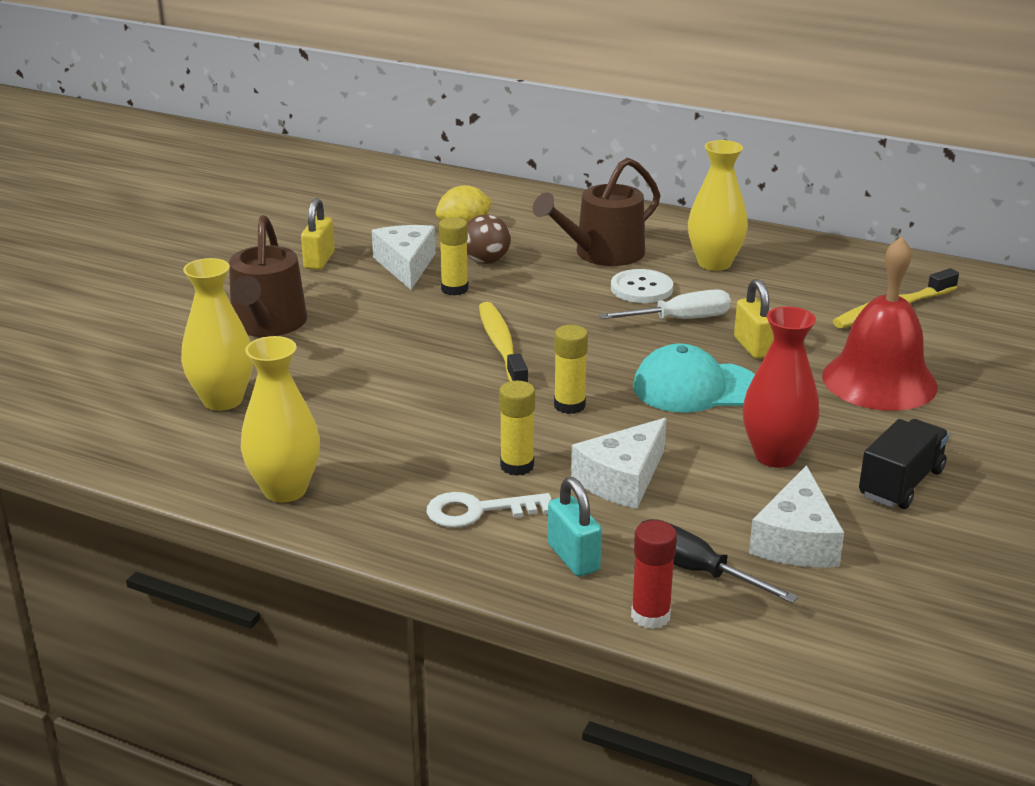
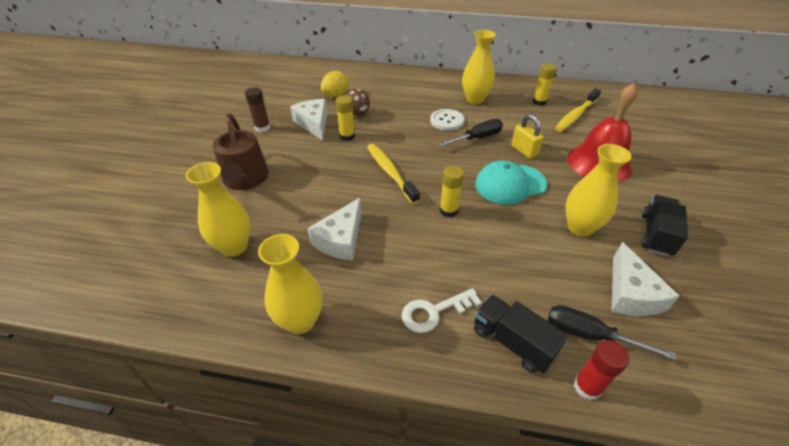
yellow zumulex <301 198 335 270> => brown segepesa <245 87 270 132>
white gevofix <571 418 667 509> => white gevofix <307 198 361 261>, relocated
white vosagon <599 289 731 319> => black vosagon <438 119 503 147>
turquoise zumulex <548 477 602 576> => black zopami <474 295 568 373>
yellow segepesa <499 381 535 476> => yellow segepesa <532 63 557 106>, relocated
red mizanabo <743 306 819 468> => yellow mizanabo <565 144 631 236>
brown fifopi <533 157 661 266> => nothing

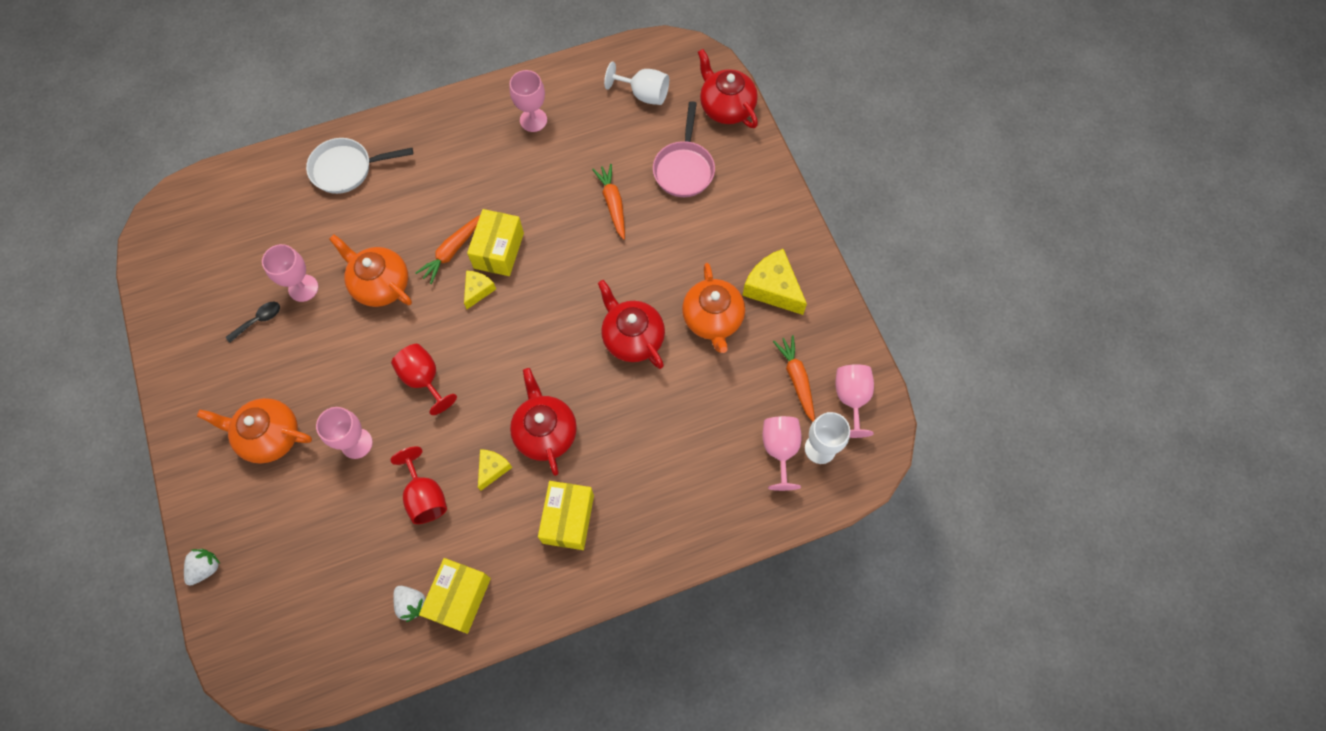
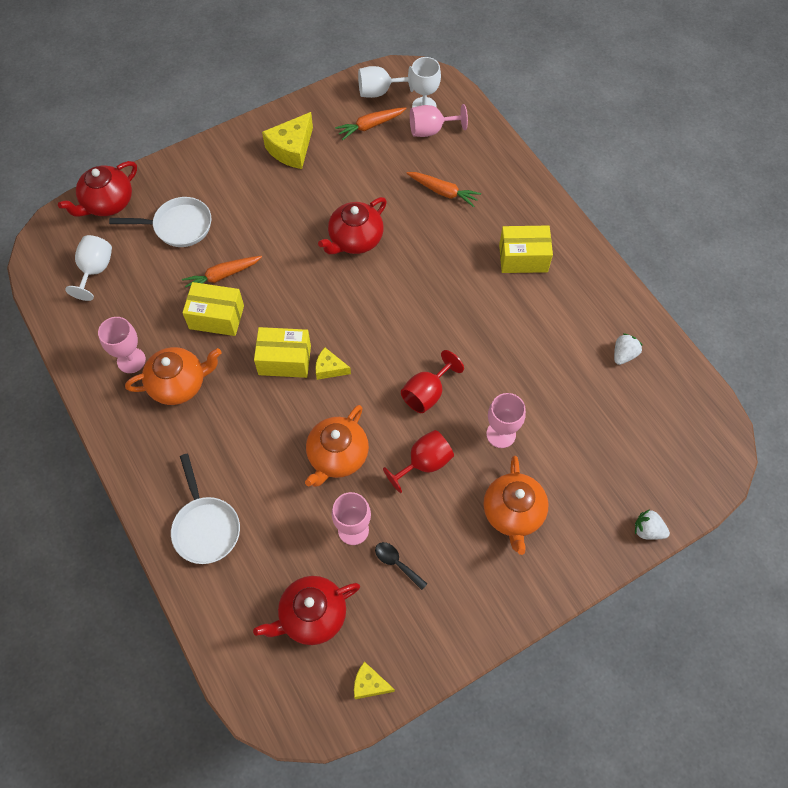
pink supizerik <653 101 715 197> => white supizerik <109 197 211 247>
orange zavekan <682 263 745 353> => orange zavekan <125 347 222 405>, relocated
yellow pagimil <419 558 491 634> => yellow pagimil <182 282 244 336>, relocated
red zavekan <510 368 577 476> => red zavekan <253 576 360 645>, relocated
yellow gevofix <478 449 512 491> => yellow gevofix <354 661 395 699>, relocated
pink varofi <835 364 874 438> => white varofi <358 66 414 98>
red varofi <391 447 447 524> => red varofi <383 430 454 493>, relocated
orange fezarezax <416 215 480 284> => orange fezarezax <406 172 481 207>, relocated

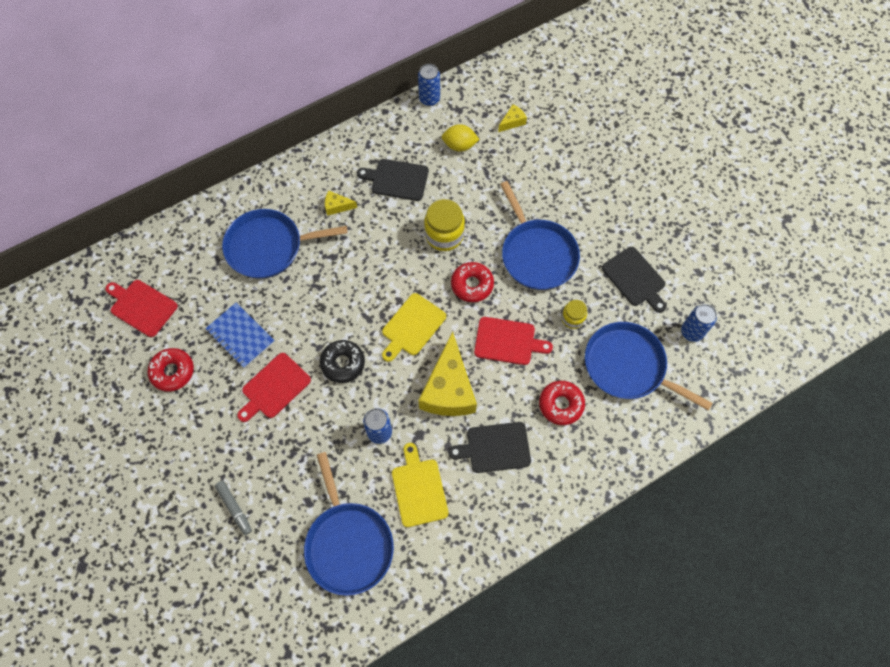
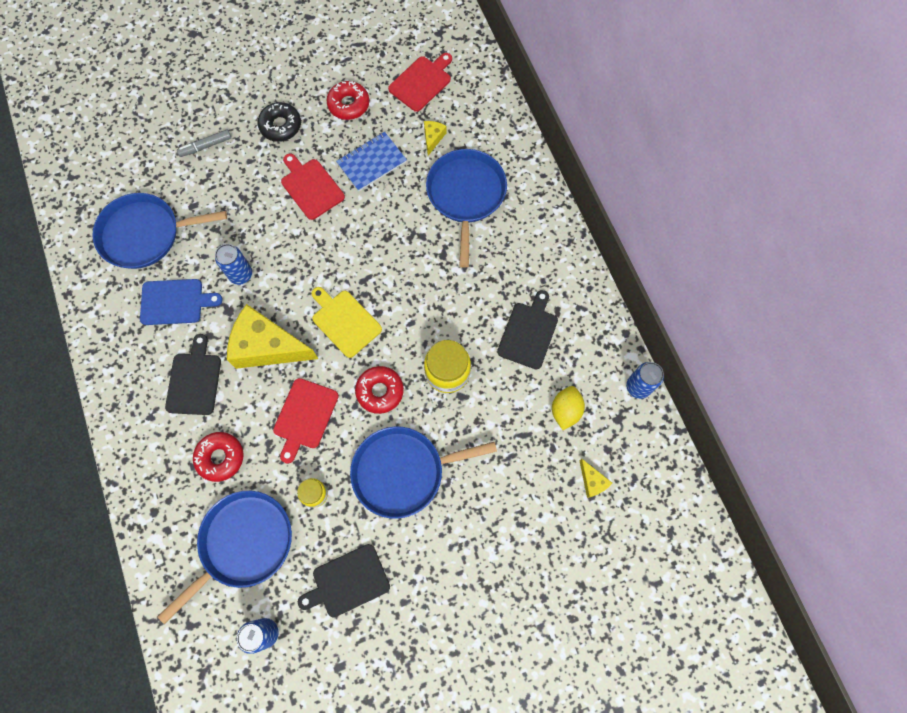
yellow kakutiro <392 443 448 527> => blue kakutiro <140 279 223 325>
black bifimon <320 340 365 383> => black bifimon <258 102 301 142>, relocated
yellow gevofix <325 190 357 216> => yellow gevofix <424 121 447 156>, relocated

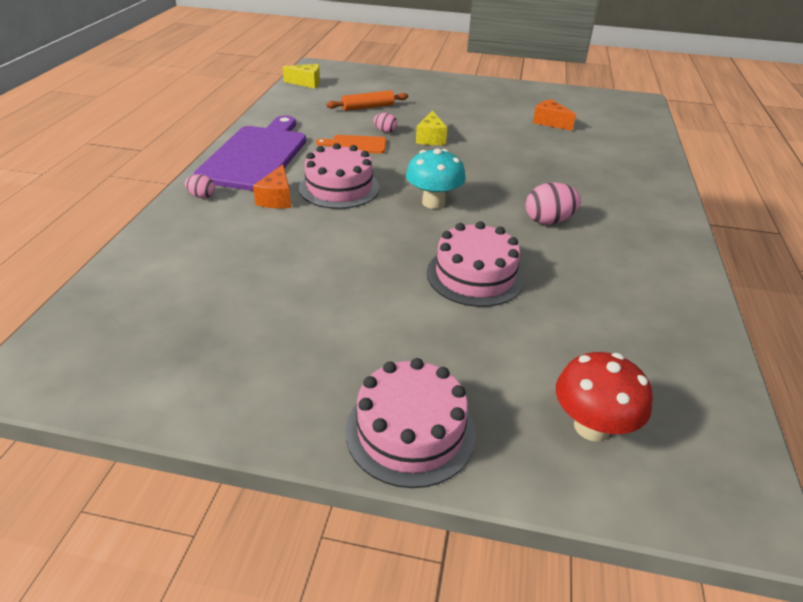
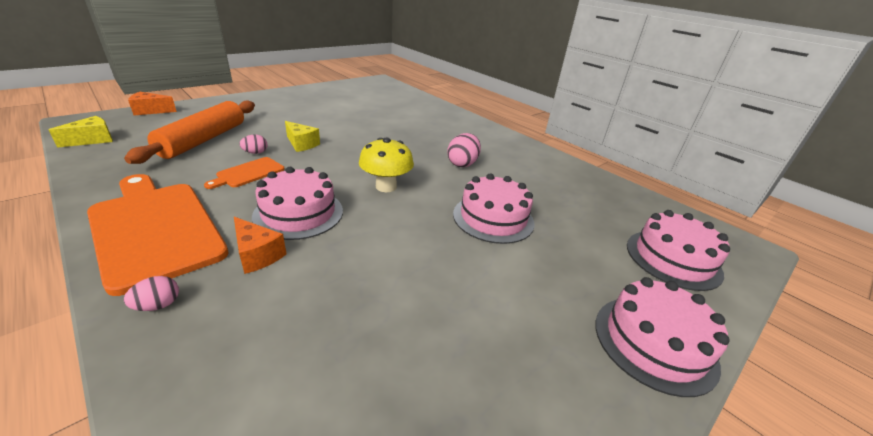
purple kakutiro <193 116 306 191> => orange kakutiro <87 174 229 296>
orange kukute <326 90 408 111> => orange kukute <124 101 255 164>, x1.78
orange gevofix <533 99 576 131> => orange gevofix <128 92 177 115>, relocated
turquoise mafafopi <406 148 466 209> => yellow mafafopi <359 137 414 192>
red mafafopi <556 352 653 442> => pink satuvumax <627 210 730 291>

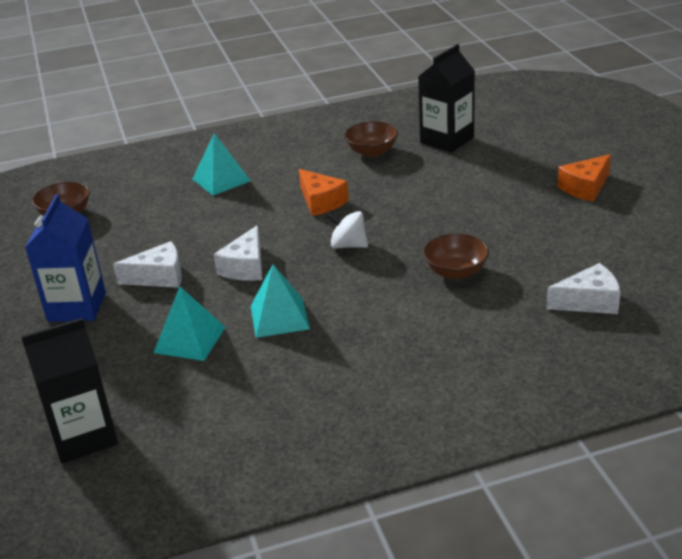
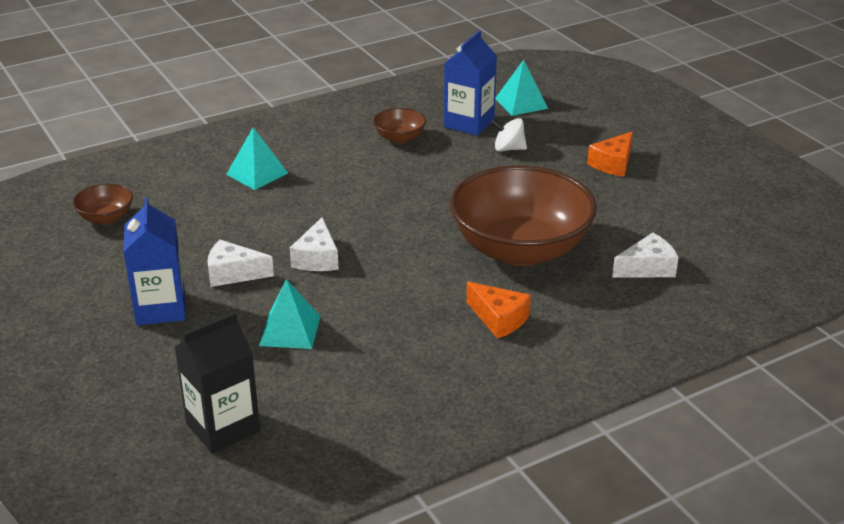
white gevofix <113 241 182 288> => white gevofix <207 240 274 287>, 150 degrees counterclockwise
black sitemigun <418 44 475 153> => blue sitemigun <444 31 497 136>
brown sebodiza <423 233 489 279> => brown sebodiza <450 165 597 266>, x2.35
orange gevofix <299 169 349 216> => orange gevofix <466 282 531 339>, relocated
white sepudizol <326 211 368 248> => white sepudizol <491 118 527 151>, relocated
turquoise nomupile <251 264 310 338> => turquoise nomupile <495 60 548 116>, relocated

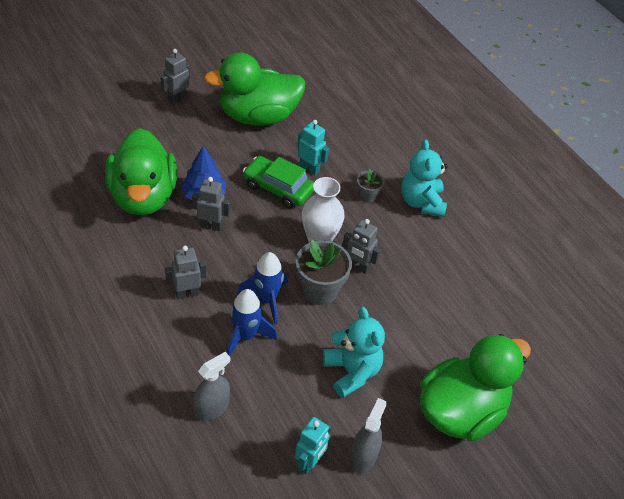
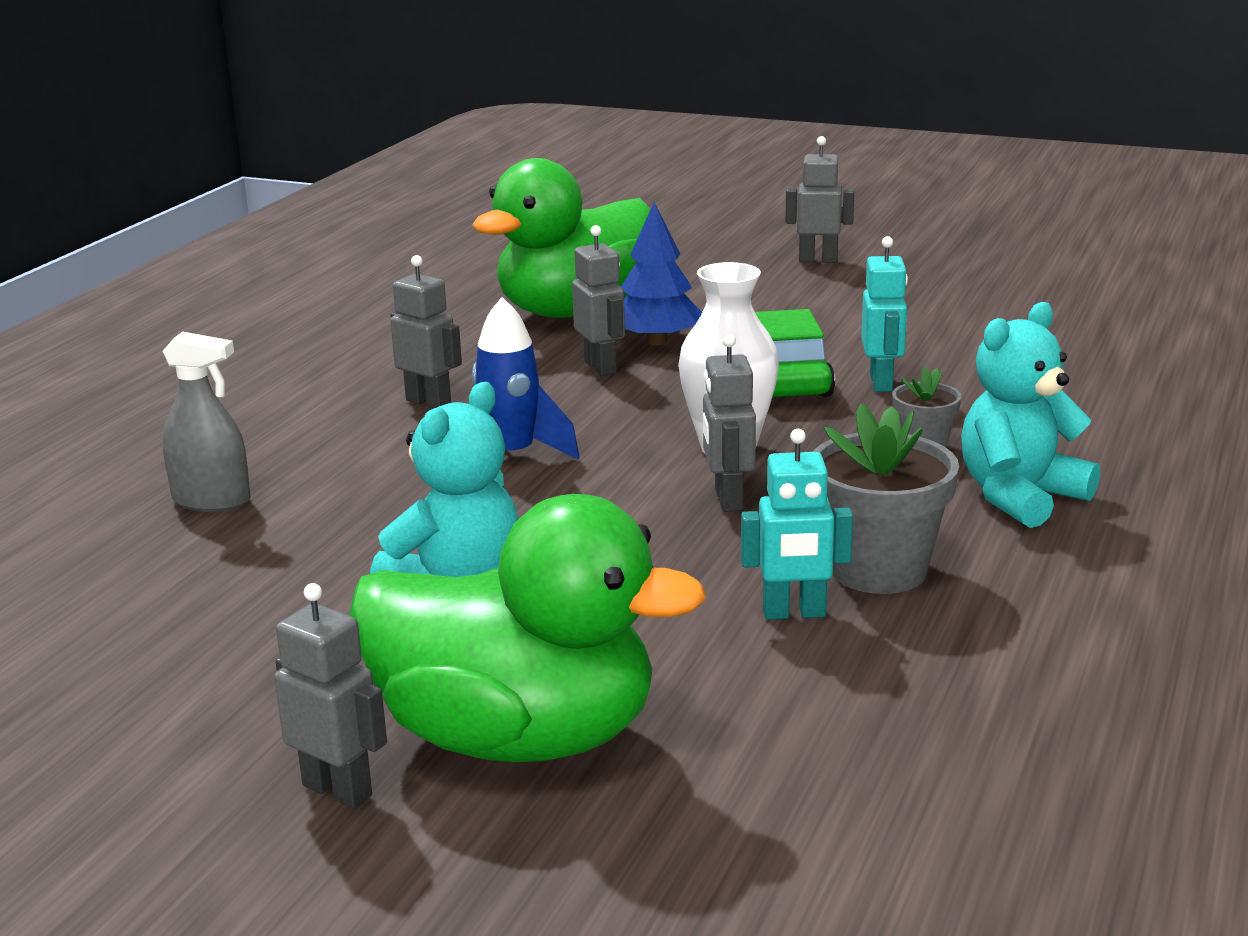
nothing => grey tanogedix <274 583 387 809>
turquoise tanogedix <295 417 330 474> => turquoise tanogedix <741 429 853 620>, relocated
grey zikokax <296 239 352 305> => grey zikokax <813 403 959 594>, relocated
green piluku <204 52 306 125> => nothing
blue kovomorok <227 289 277 356> => nothing
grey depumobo <350 398 387 473> => nothing

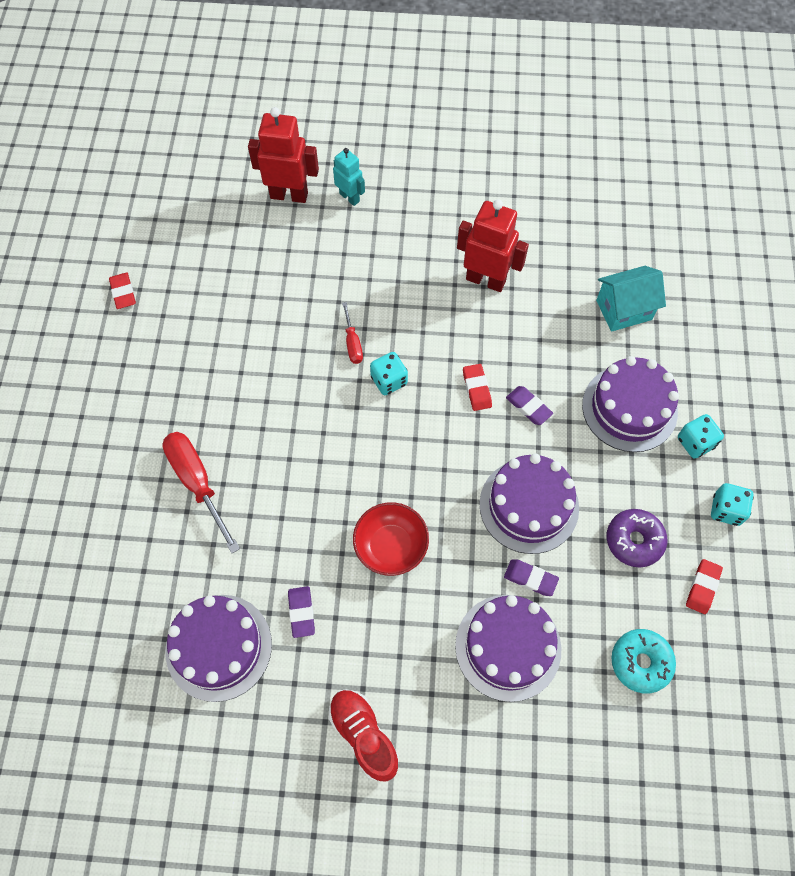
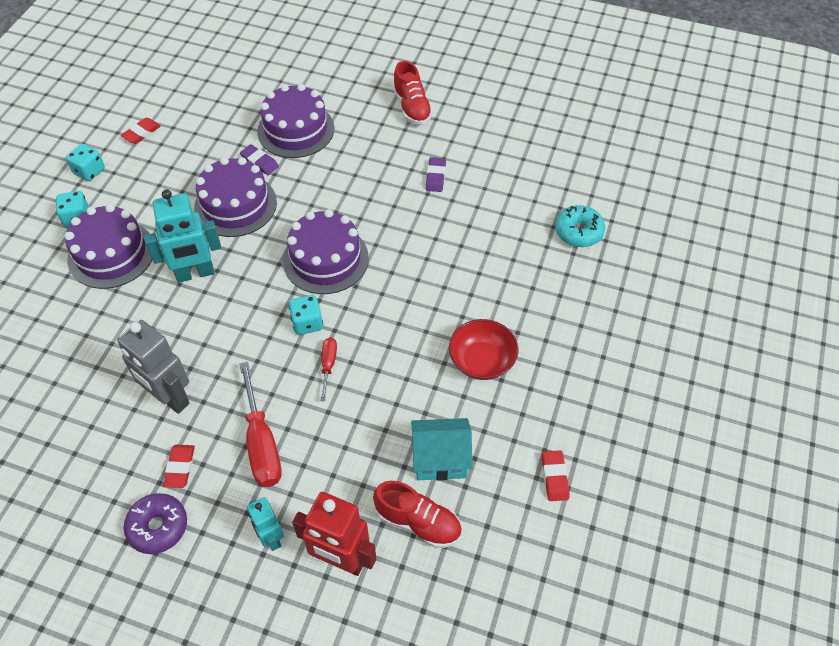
red tanogedix <457 199 529 292> => grey tanogedix <117 320 190 414>
purple bifimon <607 509 667 568> => purple bifimon <124 493 187 554>, relocated
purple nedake <506 386 553 425> => turquoise tanogedix <144 189 221 283>
red nedake <463 364 492 411> => red nedake <163 445 195 488>, relocated
red vosagon <162 432 240 553> => red vosagon <239 362 282 487>, relocated
purple satuvumax <166 595 272 702> => purple satuvumax <283 209 369 294>, relocated
nothing => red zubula <373 481 462 548>
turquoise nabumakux <596 266 666 332> => turquoise nabumakux <411 418 472 481>, relocated
red sebodiza <353 502 429 576> => red sebodiza <449 319 518 380>, relocated
turquoise bifimon <611 629 676 693> => turquoise bifimon <555 205 605 247>, relocated

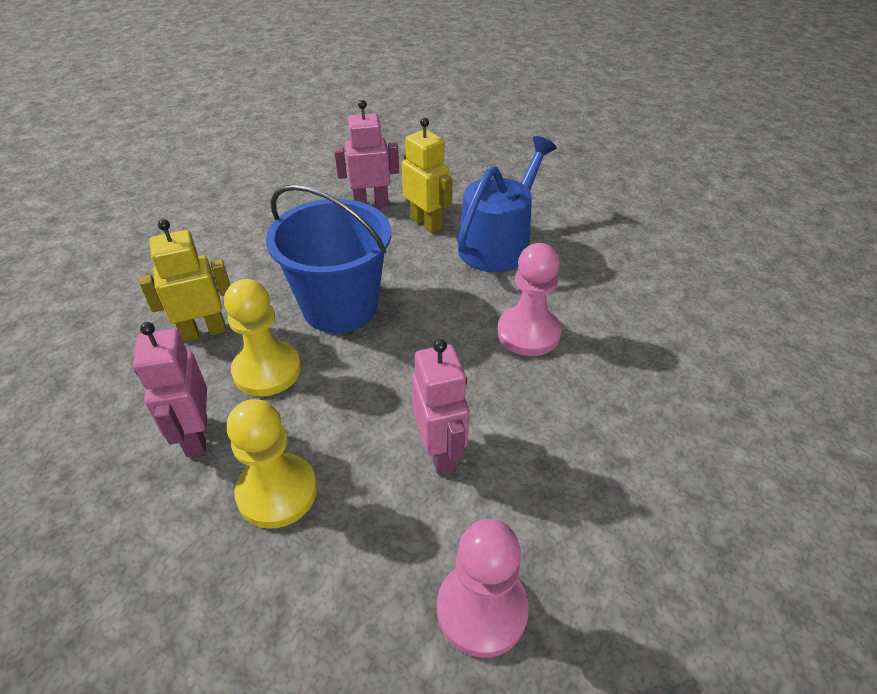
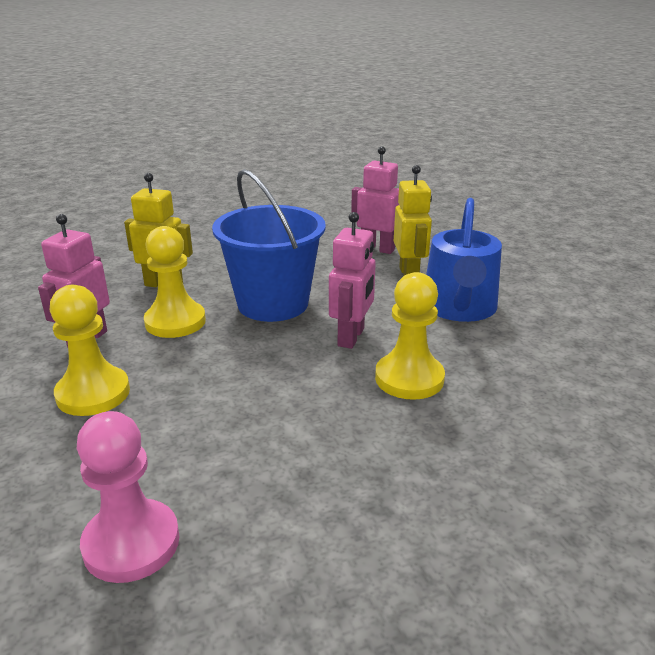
pink tanogedix <412 339 470 475> => pink tanogedix <329 212 376 349>, relocated
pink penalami <497 243 562 356> => yellow penalami <375 272 445 400>
blue fifopi <457 136 557 272> => blue fifopi <426 198 502 322>, 120 degrees clockwise

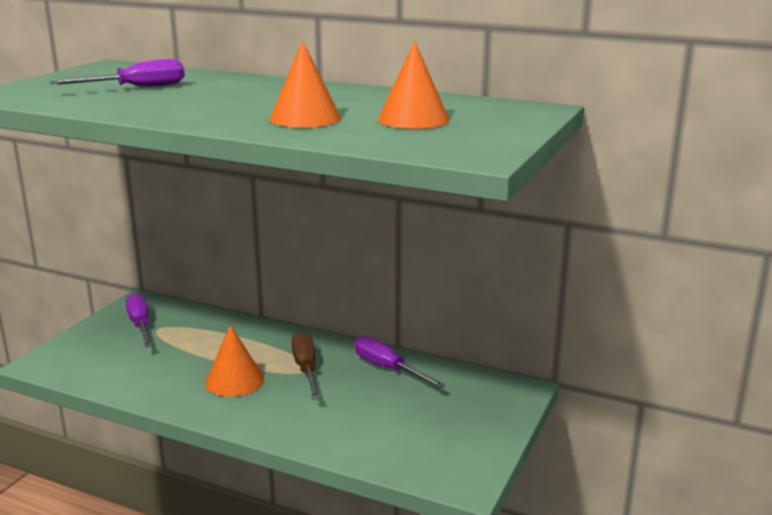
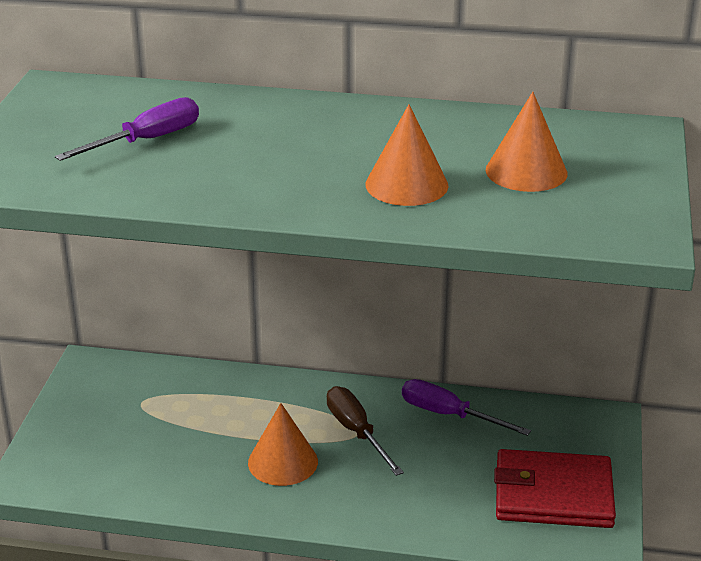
nothing => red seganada <494 449 616 528>
purple vosagon <126 293 152 347> => nothing

